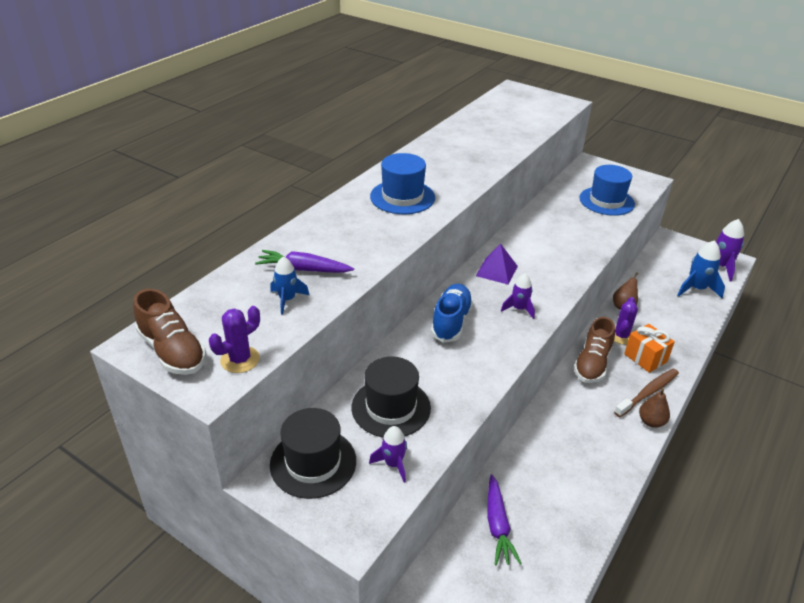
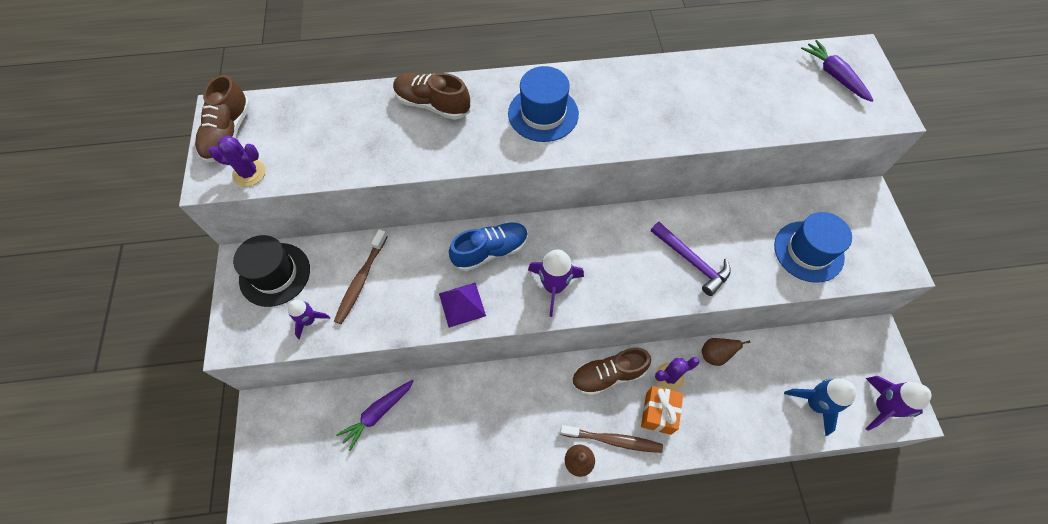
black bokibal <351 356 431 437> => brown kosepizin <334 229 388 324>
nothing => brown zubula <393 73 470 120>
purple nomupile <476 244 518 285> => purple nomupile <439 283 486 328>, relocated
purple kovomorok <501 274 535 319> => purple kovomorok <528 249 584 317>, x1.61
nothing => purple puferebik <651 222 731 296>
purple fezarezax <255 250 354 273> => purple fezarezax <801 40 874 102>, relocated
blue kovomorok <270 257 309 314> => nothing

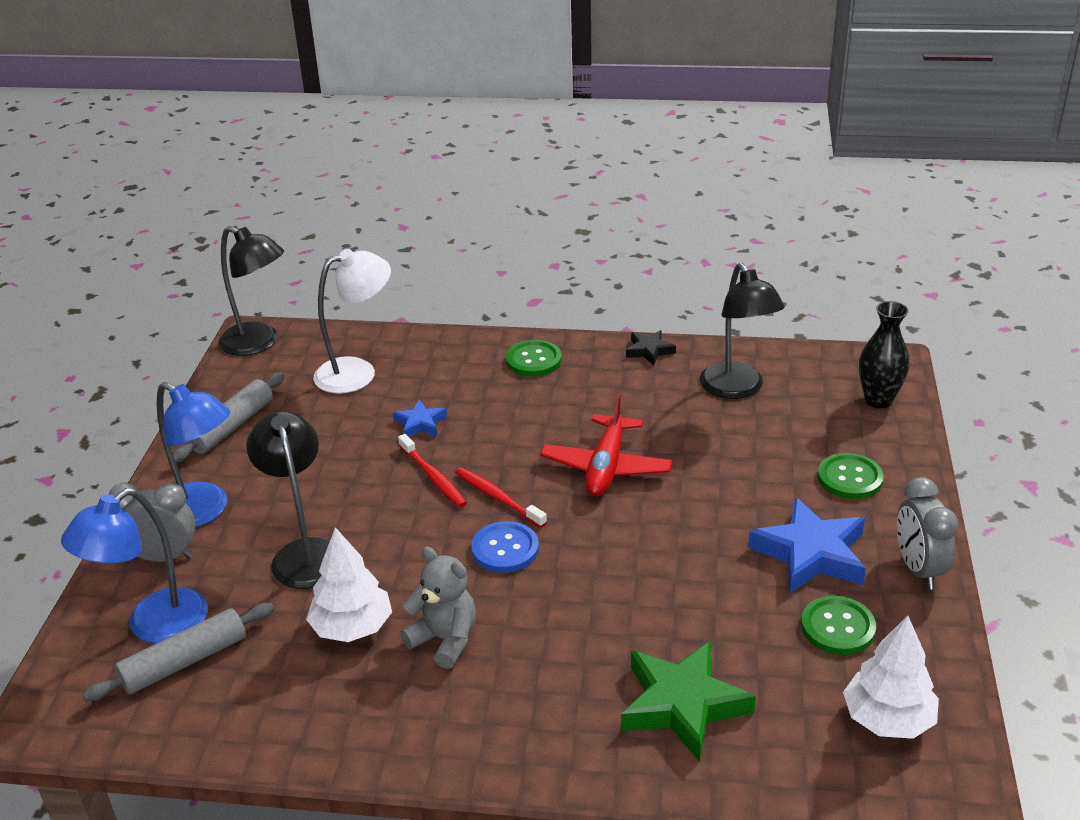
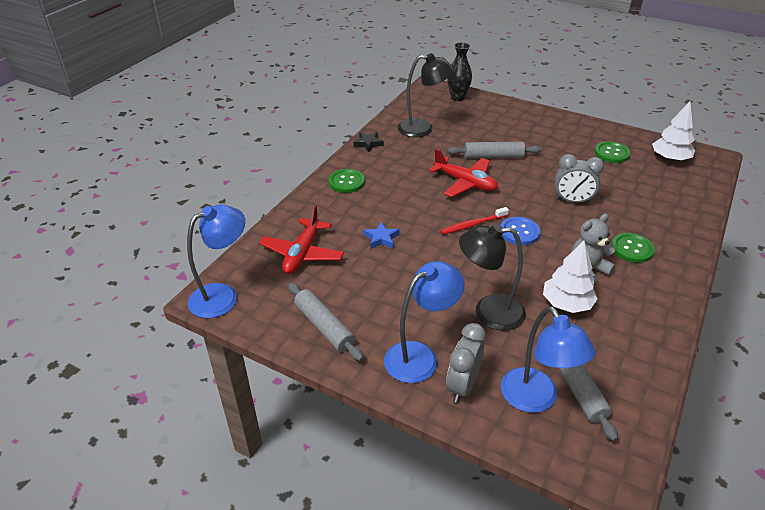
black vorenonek <218 226 284 356> => blue vorenonek <187 204 245 318>
white vorenonek <313 249 391 394> => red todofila <259 205 344 274>
nothing => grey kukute <448 141 542 158>
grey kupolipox <897 477 958 590> => grey kupolipox <555 154 604 204>, relocated
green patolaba <818 453 884 499> => green patolaba <611 233 655 263>, relocated
red kosepizin <398 434 467 507> => nothing
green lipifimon <621 641 756 762> => nothing
blue lipifimon <748 497 866 593> => nothing

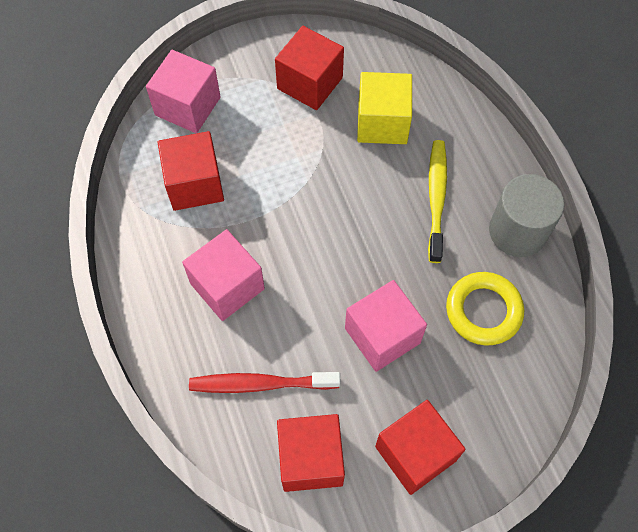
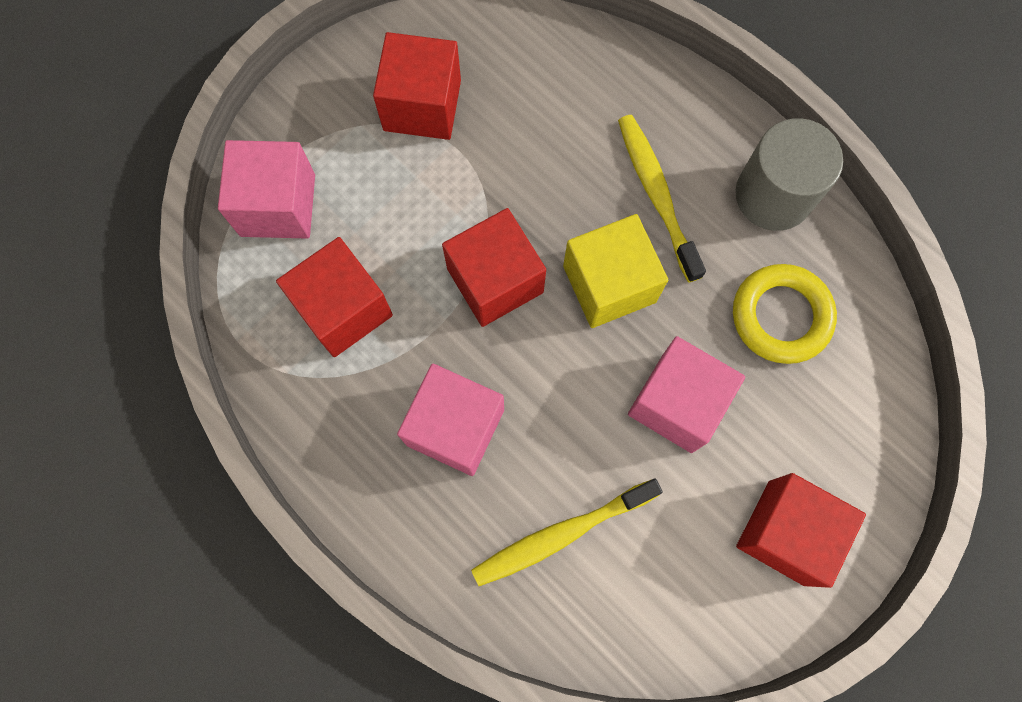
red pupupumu <277 414 345 492> => red pupupumu <442 208 546 327>, relocated
red kosepizin <189 372 340 393> => yellow kosepizin <471 479 663 586>
yellow pupupumu <357 72 412 144> => yellow pupupumu <563 214 668 328>, relocated

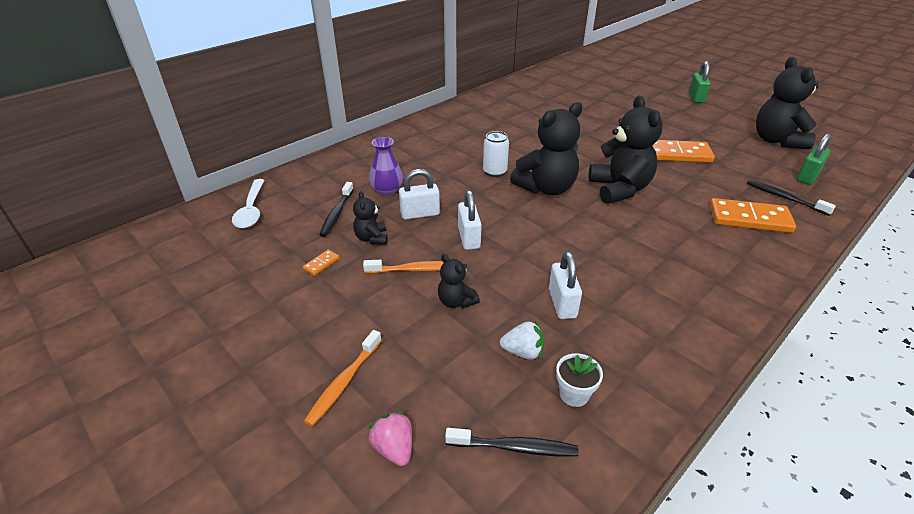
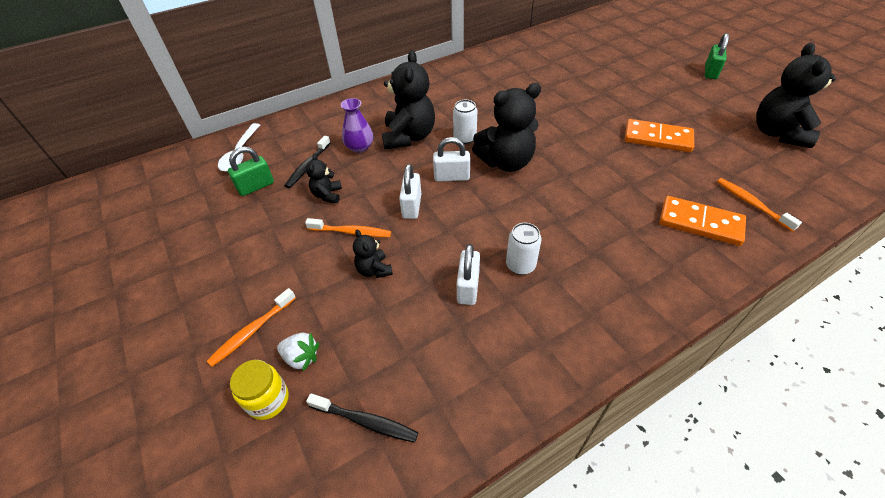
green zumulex <797 134 831 185> => green zumulex <228 146 274 196>, relocated
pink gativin <368 411 412 466> => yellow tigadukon <230 360 289 420>
white gativin <500 320 545 360> => white gativin <277 332 319 371>, relocated
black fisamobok <588 96 662 204> => black fisamobok <382 50 435 149>, relocated
white zumulex <399 169 440 220> => white zumulex <433 137 470 181>, relocated
nothing => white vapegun <506 223 541 275>
black kosepizin <747 180 836 216> => orange kosepizin <717 178 802 232>
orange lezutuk <303 250 340 276> => nothing
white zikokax <556 353 603 407> => nothing

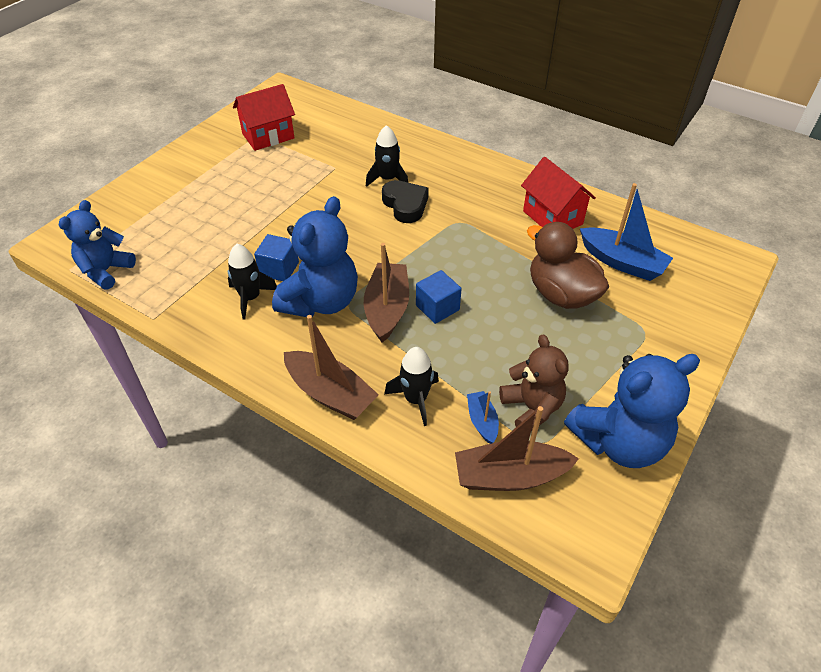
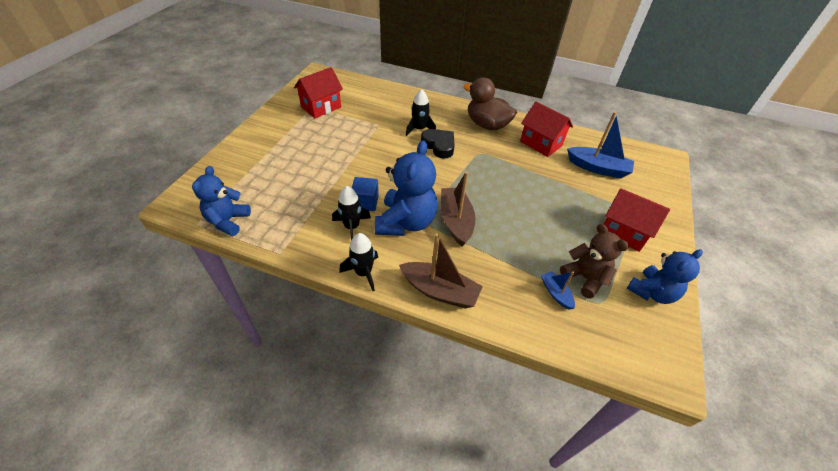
black kovomorok <384 347 439 426> => black kovomorok <339 233 378 291>, relocated
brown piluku <527 222 609 309> => brown piluku <463 77 517 130>, relocated
nothing => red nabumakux <604 188 670 252>
blue fisamobok <564 354 700 468> => blue fisamobok <627 249 703 304>, x0.66
blue pupupumu <416 270 462 324> => nothing
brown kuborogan <455 406 579 491> => nothing

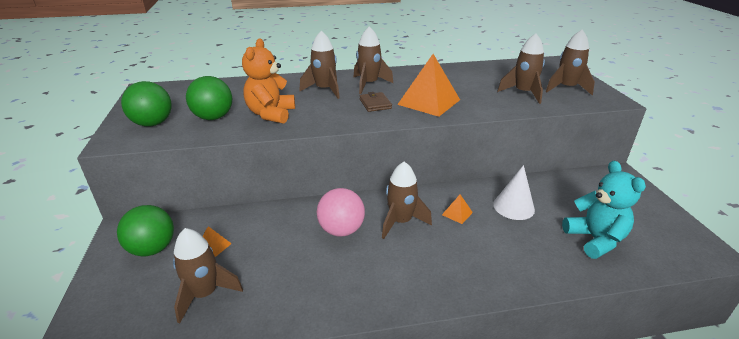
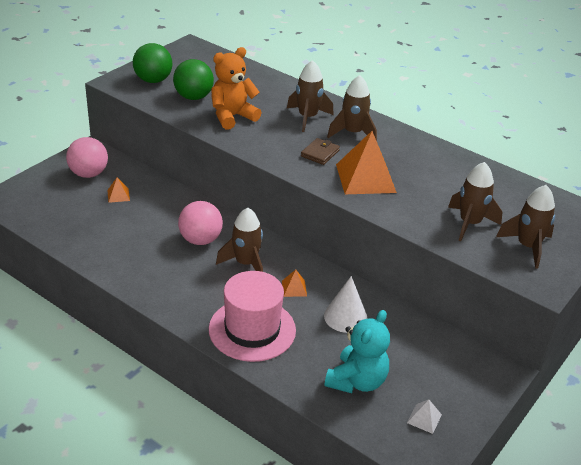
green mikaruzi <117 205 174 256> => pink mikaruzi <66 137 108 178>
nothing => pink bokibal <209 271 296 362>
nothing => white nomupile <407 399 442 434>
brown kovomorok <173 228 243 324> => nothing

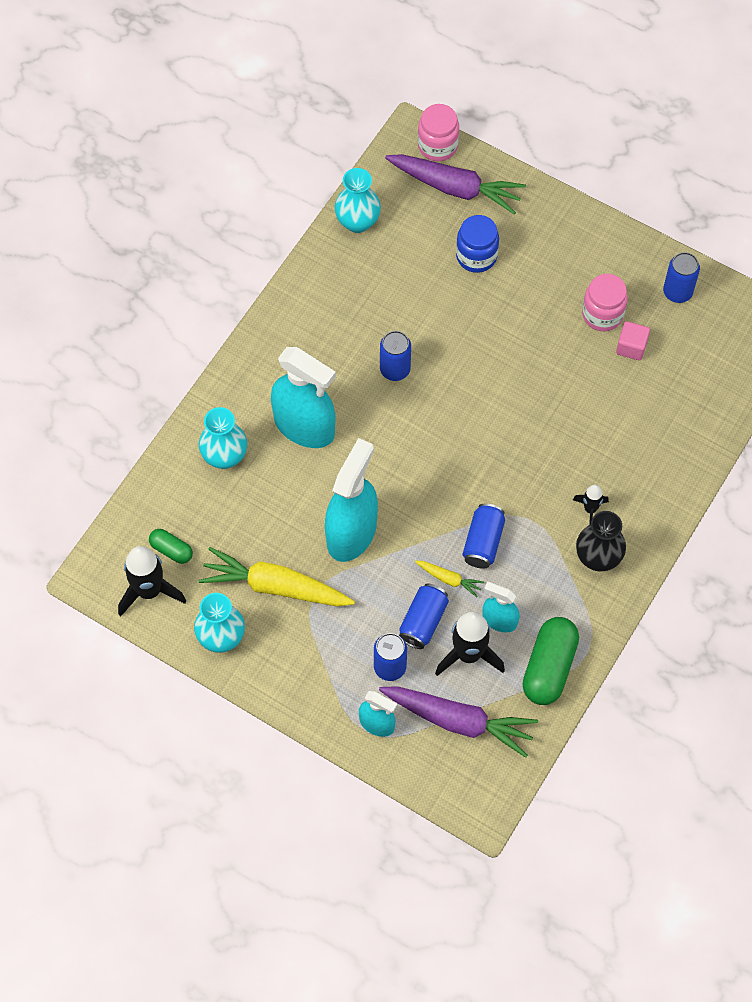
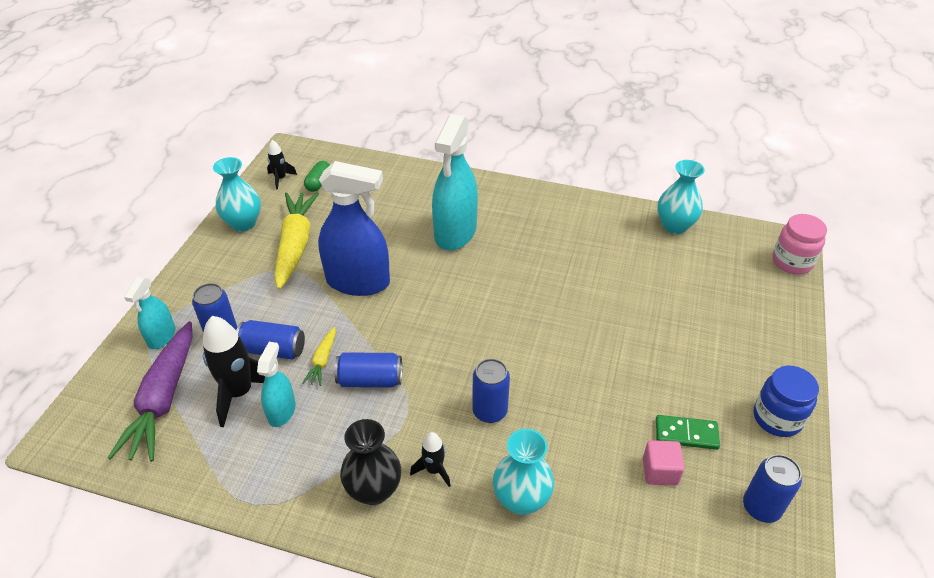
black kovomorok <118 546 186 617> => black kovomorok <267 140 297 190>, x0.54
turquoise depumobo <325 438 378 562> => blue depumobo <318 161 390 296>
blue vapegun <380 331 411 381> => blue vapegun <472 359 510 423>, relocated
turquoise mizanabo <199 407 247 469> => turquoise mizanabo <493 429 554 515>, relocated
pink tigadukon <582 274 628 331> => green lezutuk <656 415 720 450>
blue tigadukon <456 215 499 273> => blue tigadukon <754 366 819 437>, relocated
purple fezarezax <385 154 526 214> => nothing
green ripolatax <523 617 579 705> => nothing

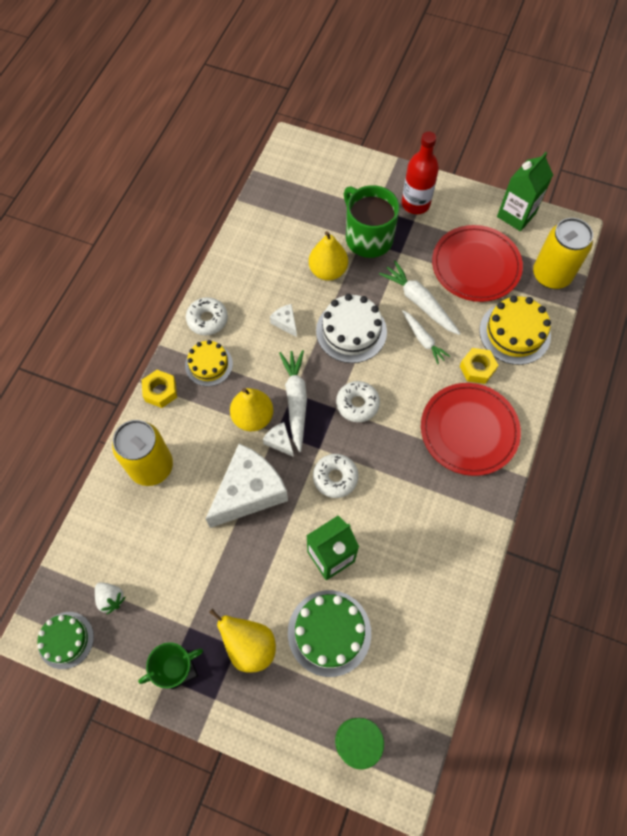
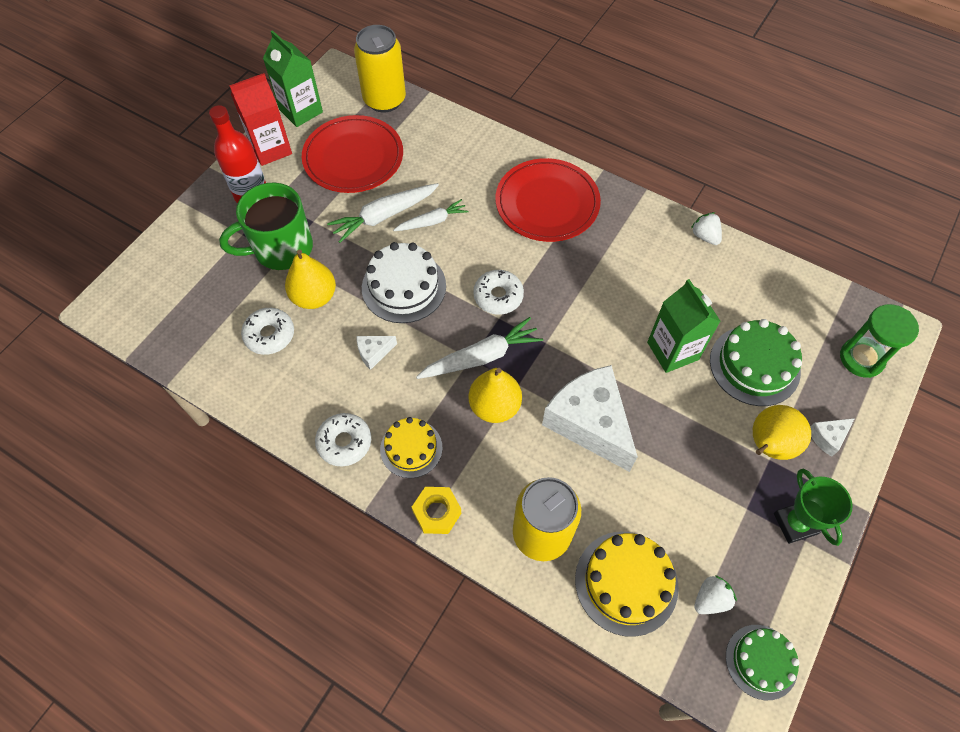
nothing => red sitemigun <229 73 292 166>
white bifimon <313 454 358 498> => white bifimon <241 308 294 355>, relocated
white fezarezax <279 350 307 452> => white fezarezax <416 317 543 379>, 150 degrees clockwise
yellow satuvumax <479 296 551 365> => yellow satuvumax <575 532 679 637>, relocated
nothing => white gativin <691 212 722 245>
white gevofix <263 422 294 457> => white gevofix <810 418 855 457>, relocated
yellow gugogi <460 348 498 384> => nothing

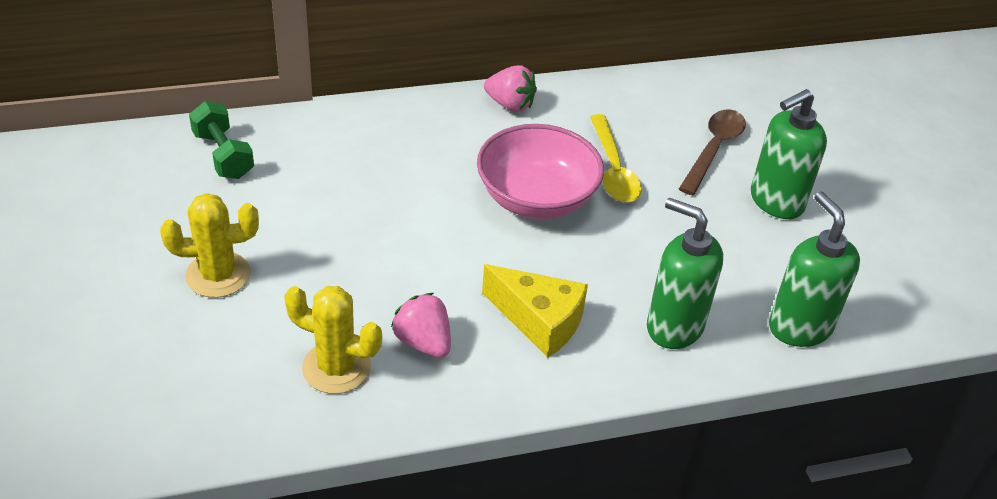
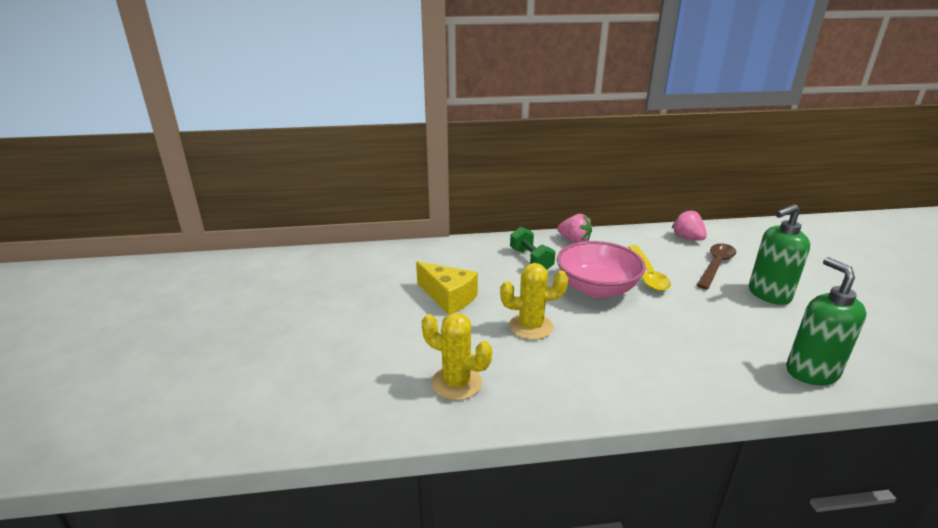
yellow gevofix <482 264 588 358> => yellow gevofix <416 261 478 315>, relocated
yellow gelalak <160 193 259 298> => yellow gelalak <500 263 568 340>, relocated
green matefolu <189 101 254 179> => green matefolu <510 227 555 270>, relocated
pink gativin <391 293 451 358> => pink gativin <672 210 707 241>, relocated
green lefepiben <647 198 723 349> => nothing

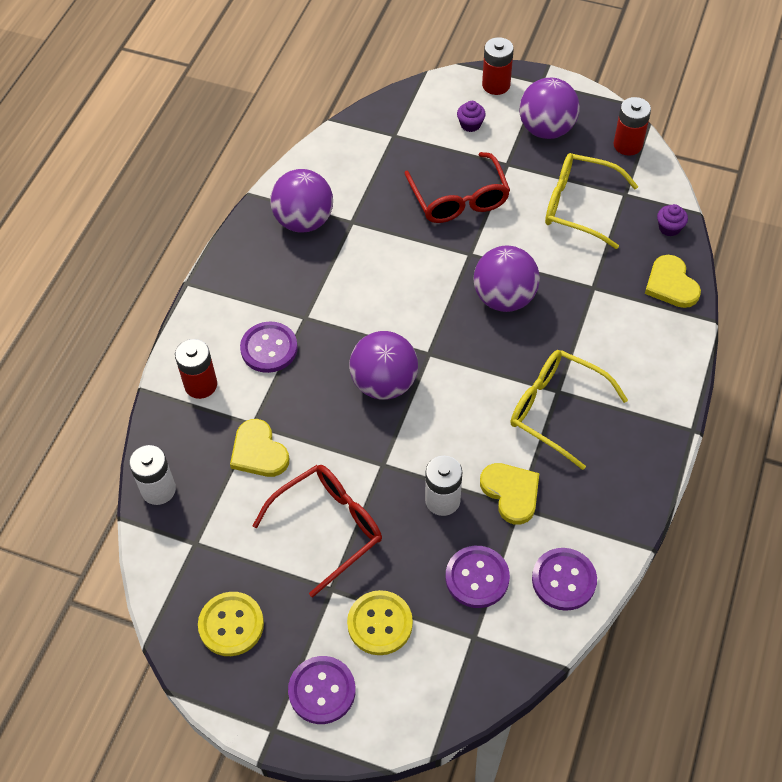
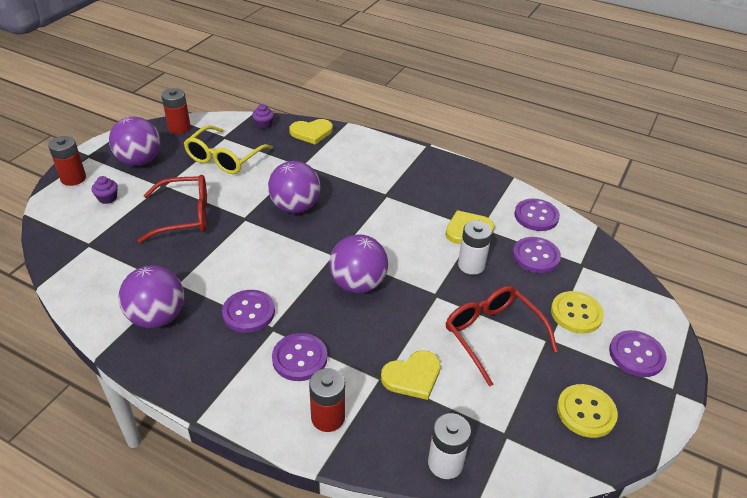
nothing => purple patolaba <222 290 275 333>
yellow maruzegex <510 350 628 470> => nothing

